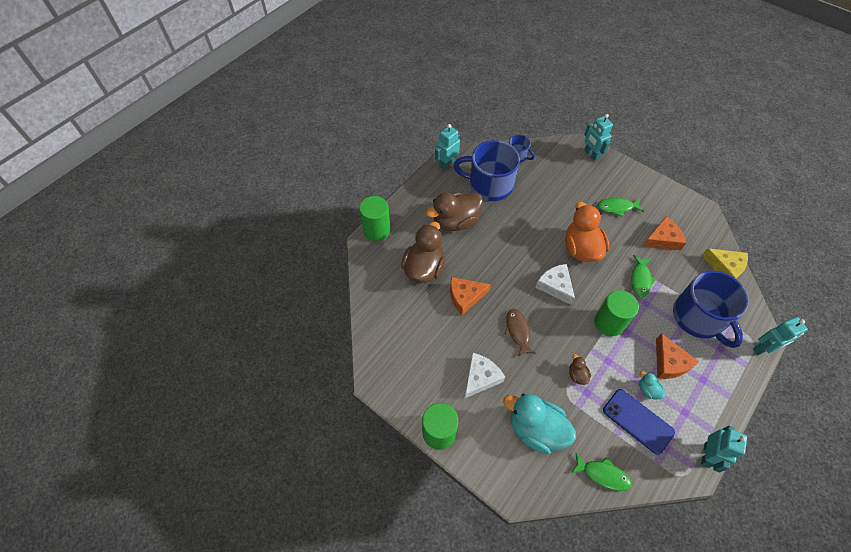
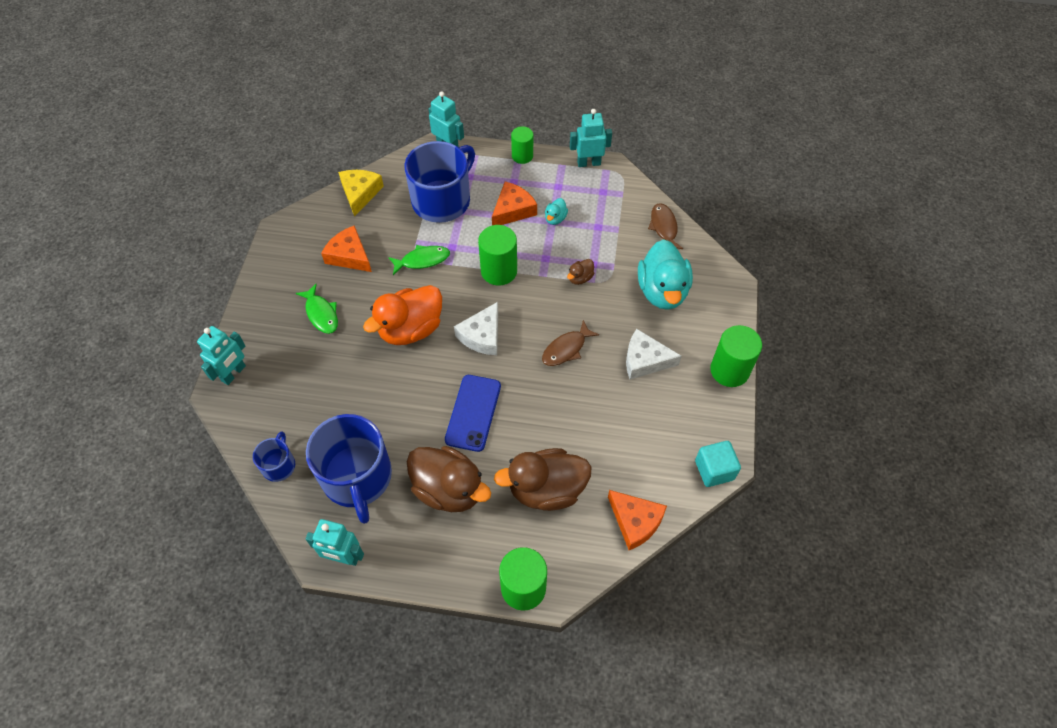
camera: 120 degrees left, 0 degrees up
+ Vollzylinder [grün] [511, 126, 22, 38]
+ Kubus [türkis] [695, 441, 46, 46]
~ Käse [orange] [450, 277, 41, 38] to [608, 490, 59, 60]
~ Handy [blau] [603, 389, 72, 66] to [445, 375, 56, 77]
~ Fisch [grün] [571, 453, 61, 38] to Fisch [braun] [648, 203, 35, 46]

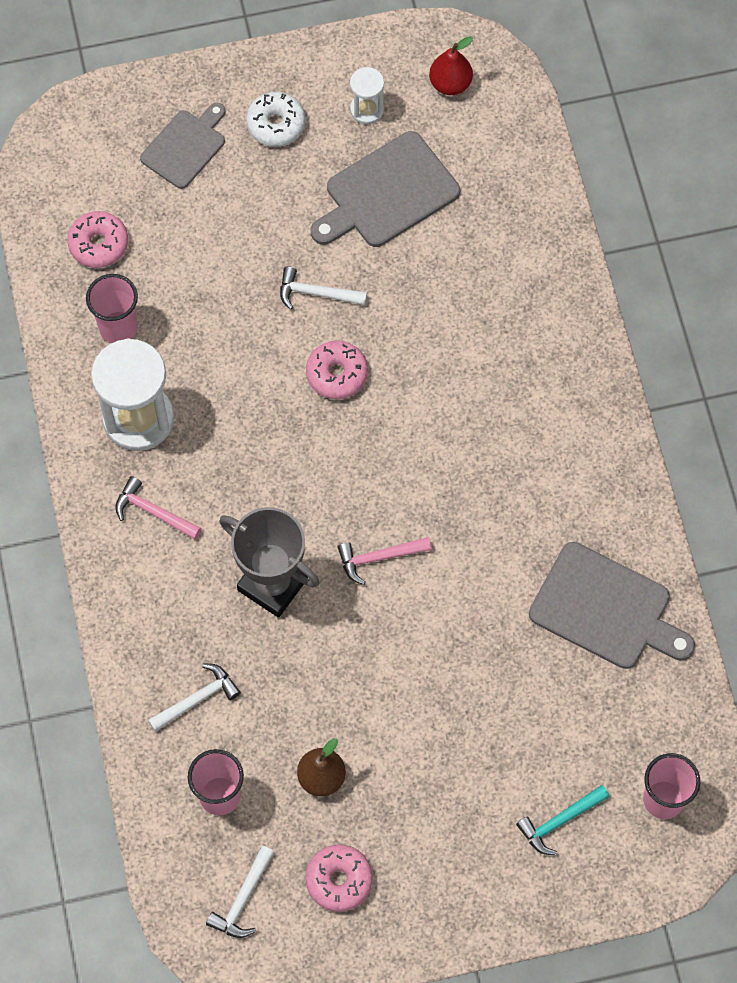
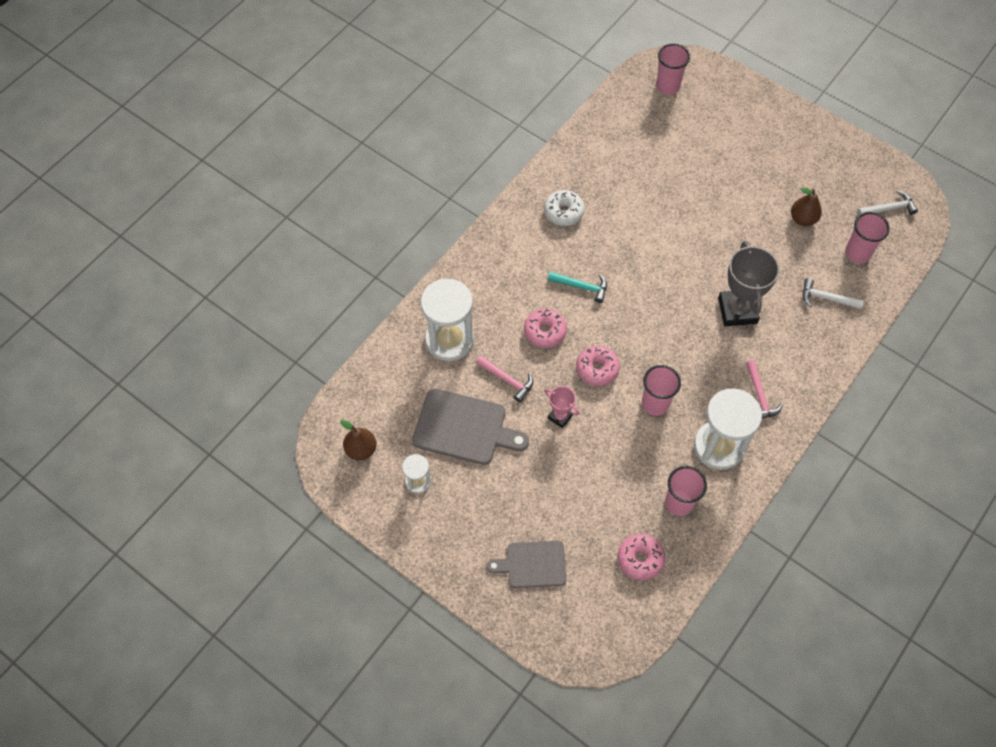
camera: 130 degrees left, 5 degrees down
- Schneidebrett [grau] [529, 542, 166, 127]
+ Sanduhr [weiß] [421, 279, 53, 82]
+ Becher [rosa] [642, 365, 39, 51]
~ Donut [weiß] [246, 92, 60, 55] to [544, 190, 41, 36]
~ Donut [rosa] [306, 845, 67, 67] to [524, 309, 43, 39]
~ Hammer [rosa] [337, 537, 95, 48] to [476, 356, 57, 47]
~ Hammer [türkis] [516, 785, 93, 70] to [548, 272, 59, 31]
~ Hammer [weiß] [280, 266, 87, 44] to Pokal [rosa] [545, 386, 35, 42]
~ Birne [rot] [429, 36, 44, 59] to Birne [braun] [340, 420, 36, 40]

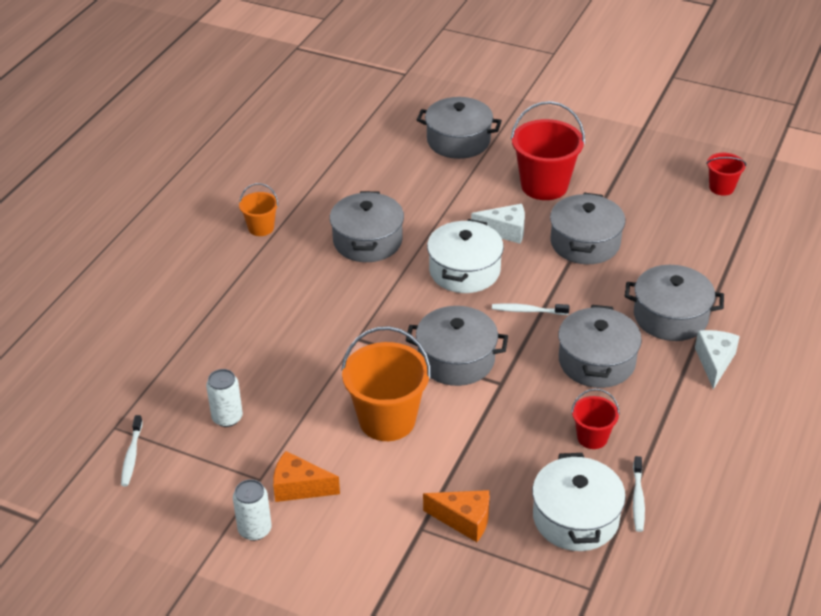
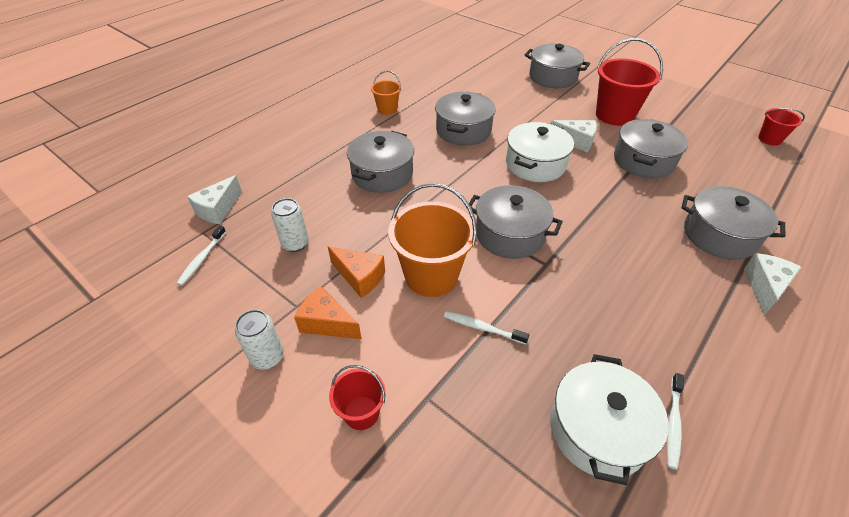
camera: 15 degrees right, 5 degrees up
+ Käse [weiß] [187, 175, 55, 49]
~ Käse [orange] [423, 490, 67, 52] to [328, 246, 57, 52]
~ Zahnbürste [weiß] [492, 303, 77, 12] to [444, 311, 85, 33]
~ Kochtopf [grau] [558, 305, 84, 83] to [347, 131, 67, 62]
~ Eimer [rot] [571, 388, 49, 61] to [329, 365, 57, 65]

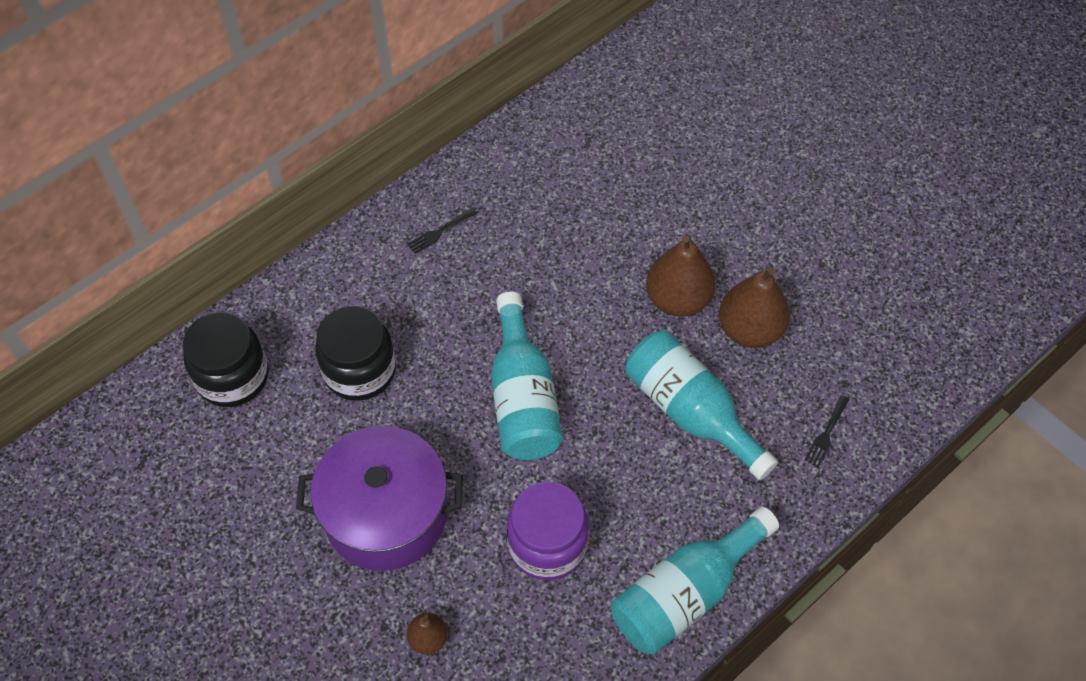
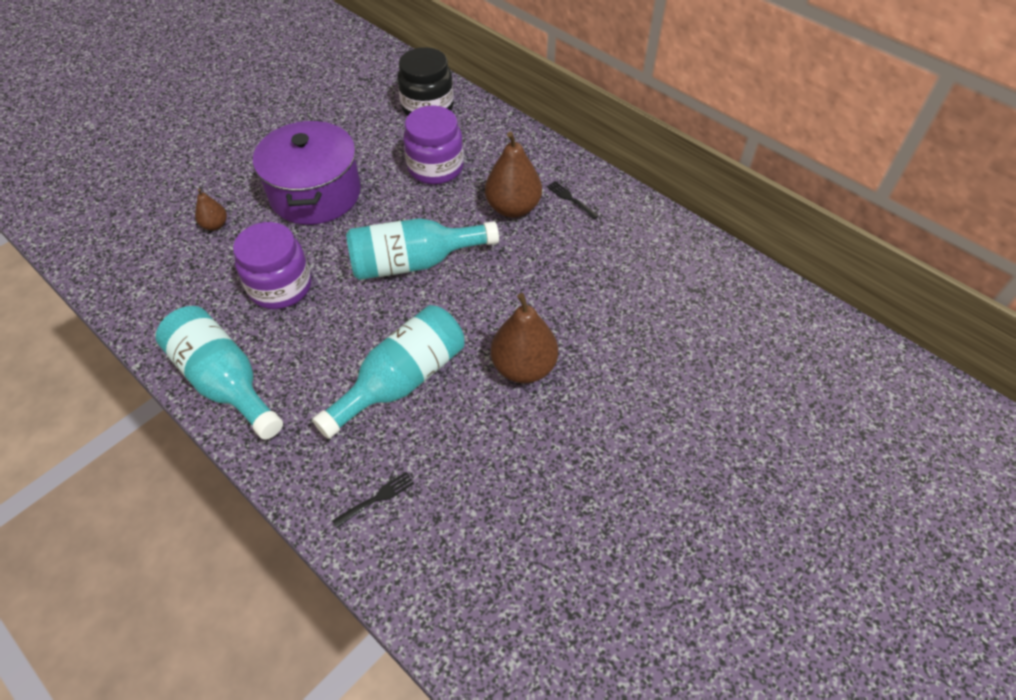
camera: 85 degrees right, 5 degrees down
~ Birne [braun] [719, 268, 71, 80] to [485, 132, 57, 86]
~ Einmachglas [schwarz] [315, 306, 81, 95] to Einmachglas [lila] [403, 105, 61, 79]
~ Gabel [schwarz] [804, 395, 45, 72] = [332, 472, 82, 56] 120 degrees clockwise

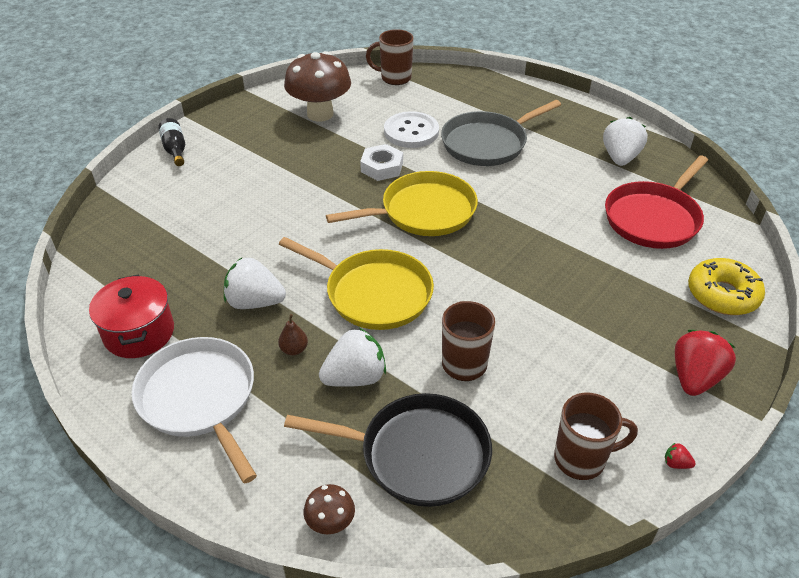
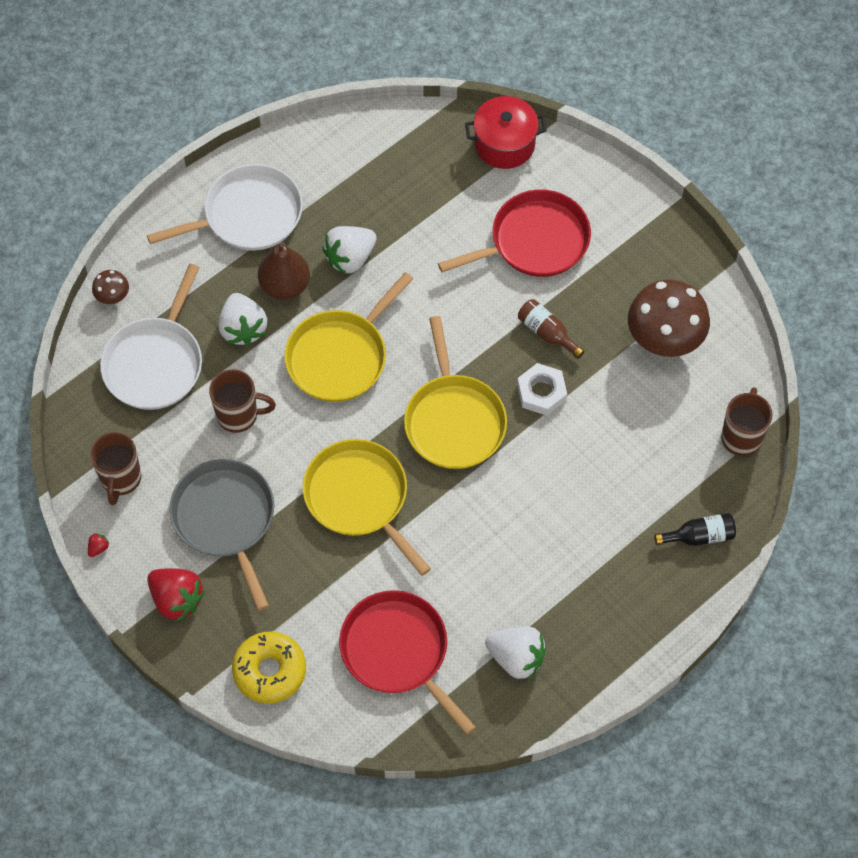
camera: 100 degrees right, 20 degrees up
- Knopf [weiß] [384, 111, 55, 37]
+ Pfanne [gelb] [303, 439, 128, 137]
+ Pfanne [rot] [438, 189, 153, 88]
+ Flasche [braun] [518, 299, 67, 60]
~ Kochtopf [rot] [89, 275, 85, 83] to [465, 96, 82, 73]
~ Flasche [schwarz] [158, 118, 27, 48] to [654, 513, 82, 33]
~ Pfanne [grau] [441, 100, 120, 66] to [169, 459, 105, 152]
~ Pfanne [schwarz] [284, 393, 208, 114] to Pfanne [weiß] [100, 264, 102, 146]
~ Erdbeere [weiß] [224, 258, 62, 51] = [322, 226, 55, 48] 150 degrees counterclockwise
~ Birne [braun] [278, 314, 30, 41] = [258, 242, 52, 58] x2.03

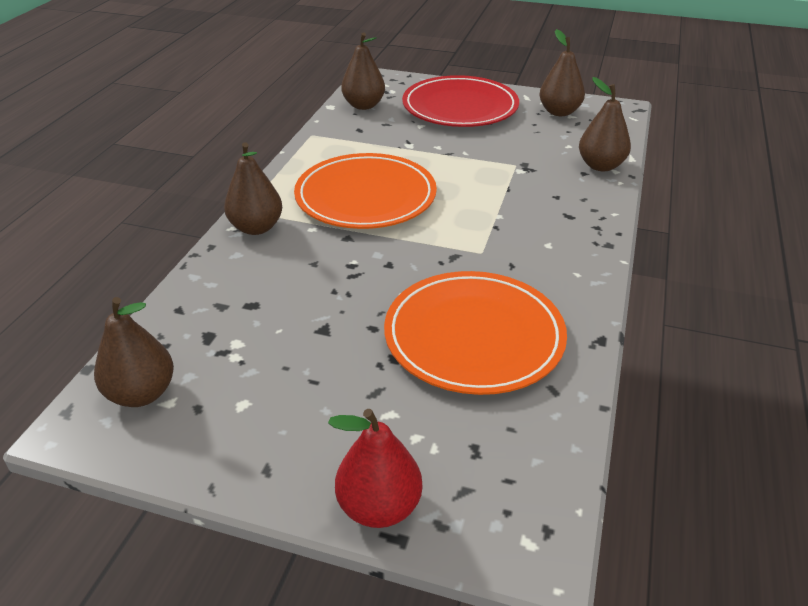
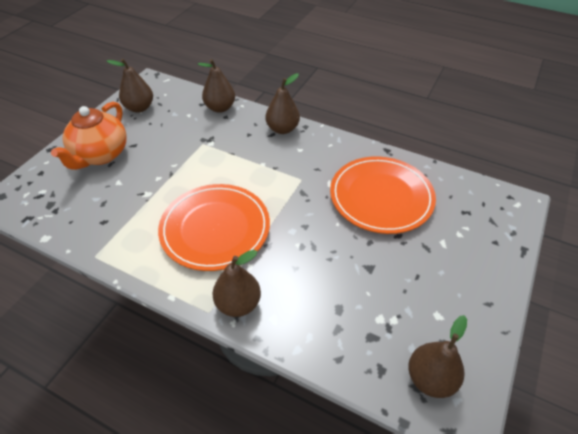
camera: 80 degrees left, 10 degrees up
- Birne [rot] [328, 409, 94, 119]
~ Birne [braun] [341, 32, 44, 78] to [265, 73, 35, 61]
~ Teller [rot] [402, 75, 117, 52] to Teekanne [orange] [51, 102, 76, 68]

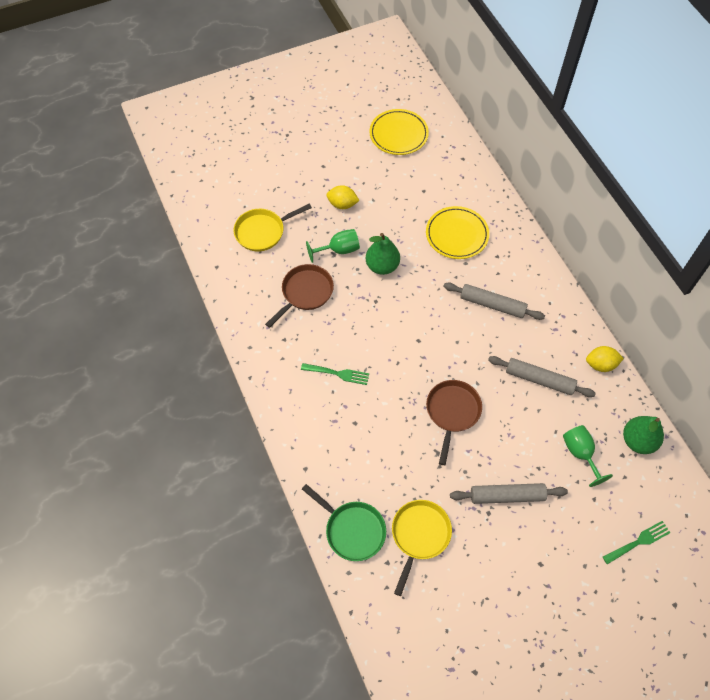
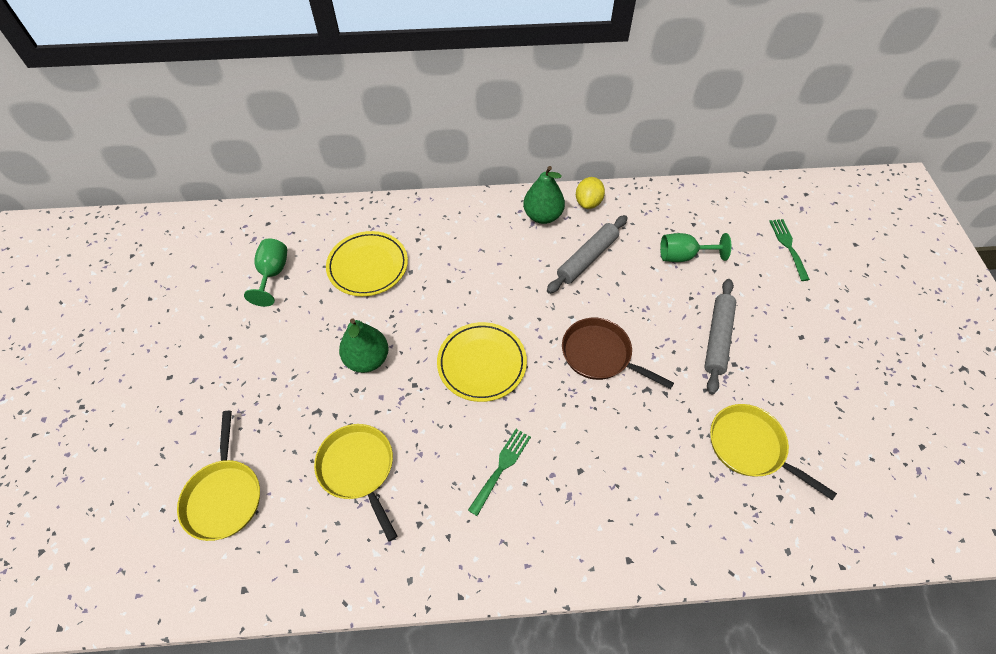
camera: 70 degrees left, 5 degrees down
- Pfanne [grün] [302, 484, 84, 77]
- Zitrone [gelb] [326, 185, 34, 24]
- Nudelholz [grau] [443, 283, 102, 37]
~ Kelch [grün] [306, 229, 54, 34] to [244, 238, 43, 69]
~ Teller [gelb] [369, 109, 60, 46] to [437, 322, 90, 80]
~ Birne [grün] [623, 416, 41, 38] to [523, 166, 42, 58]
~ Pfanne [braun] [265, 264, 69, 64] to Pfanne [gelb] [314, 424, 83, 118]

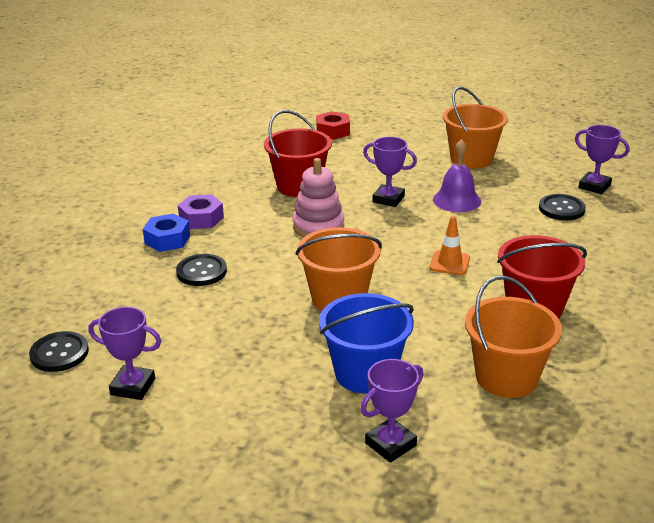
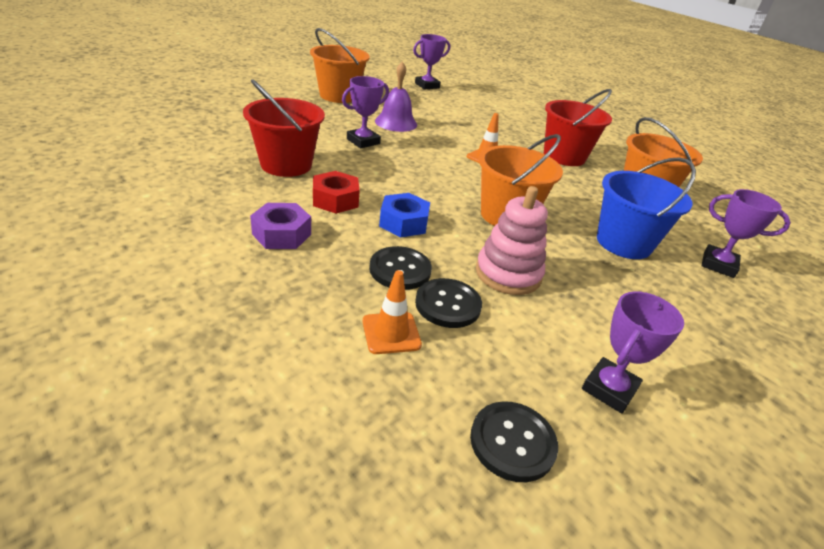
camera: 70 degrees left, 5 degrees up
+ Leitkegel [orange] [363, 270, 59, 84]
~ Sechskantmutter [blau] [143, 214, 47, 38] to [379, 193, 51, 44]
~ Stapelspielzeug [rosa] [293, 158, 51, 79] to [476, 186, 72, 109]
~ Sechskantmutter [rot] [316, 111, 34, 29] to [313, 171, 47, 43]
~ Knopf [schwarz] [539, 194, 47, 27] to [415, 278, 67, 50]
~ Pokal [lila] [360, 359, 63, 104] = [702, 189, 89, 89] 45 degrees counterclockwise

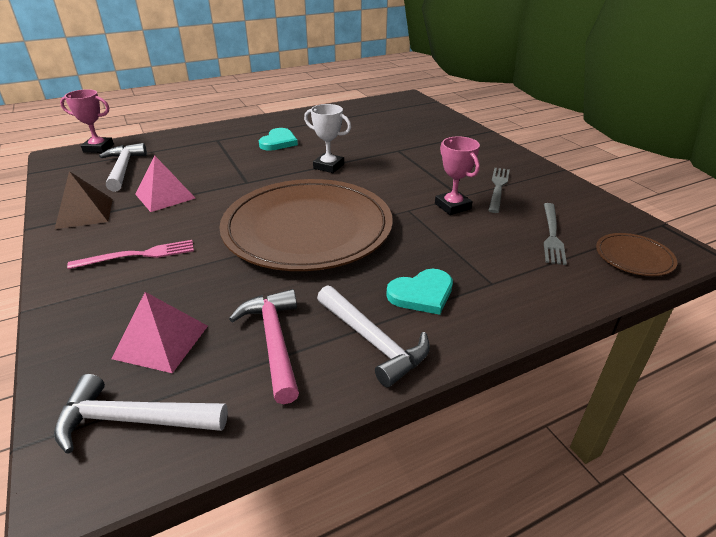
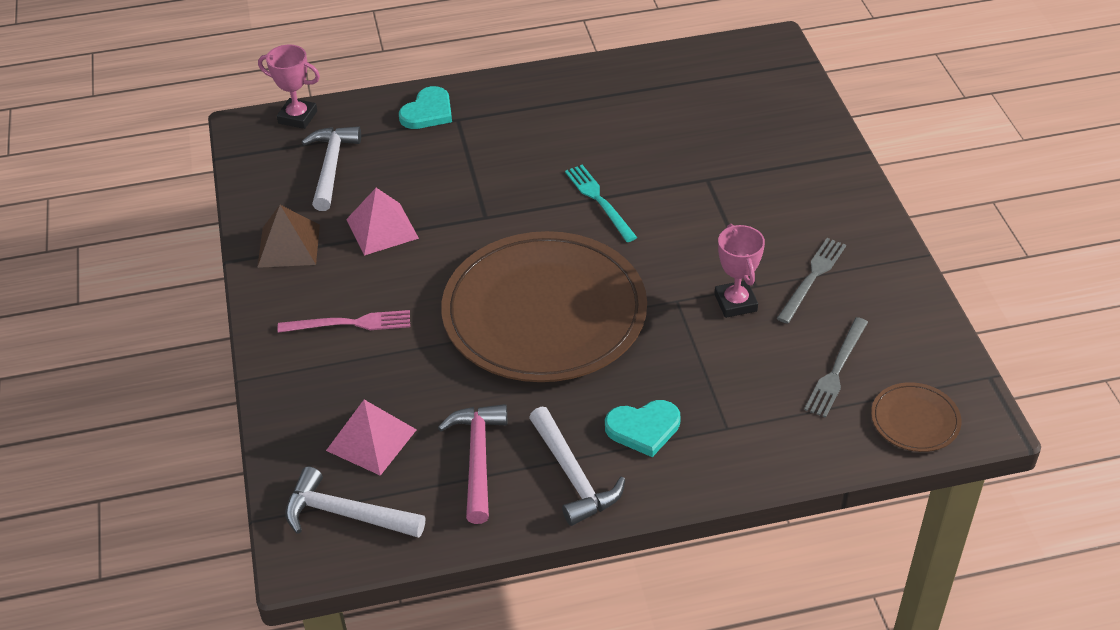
camera: 15 degrees right, 10 degrees up
~ Herz [türkis] [259, 128, 39, 23] to [399, 86, 53, 43]
~ Pokal [weiß] [304, 104, 47, 69] to Gabel [türkis] [565, 165, 72, 77]

